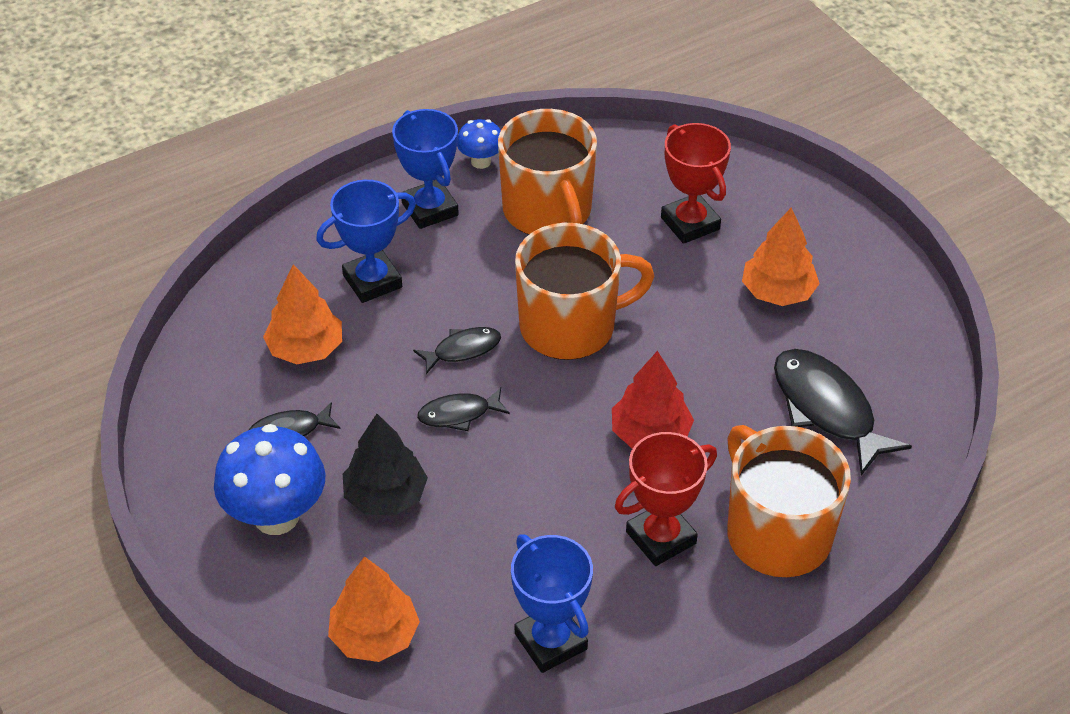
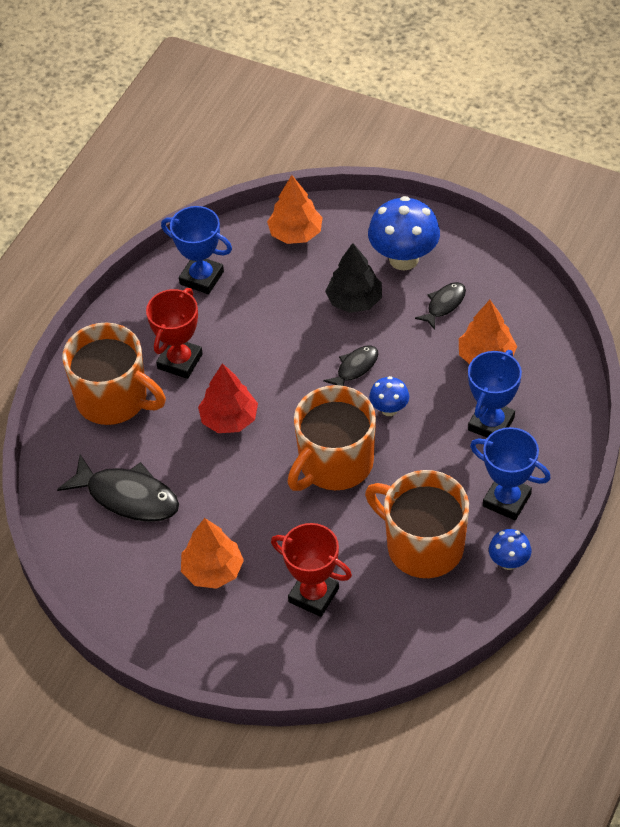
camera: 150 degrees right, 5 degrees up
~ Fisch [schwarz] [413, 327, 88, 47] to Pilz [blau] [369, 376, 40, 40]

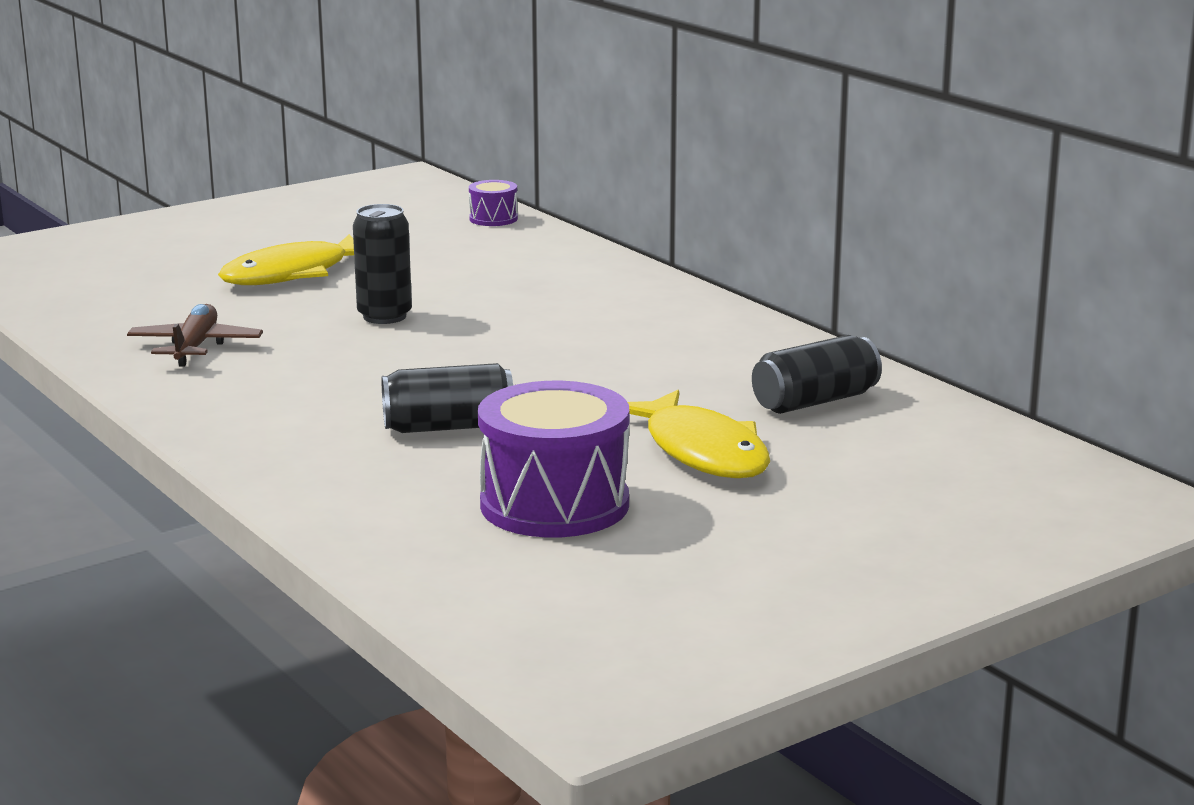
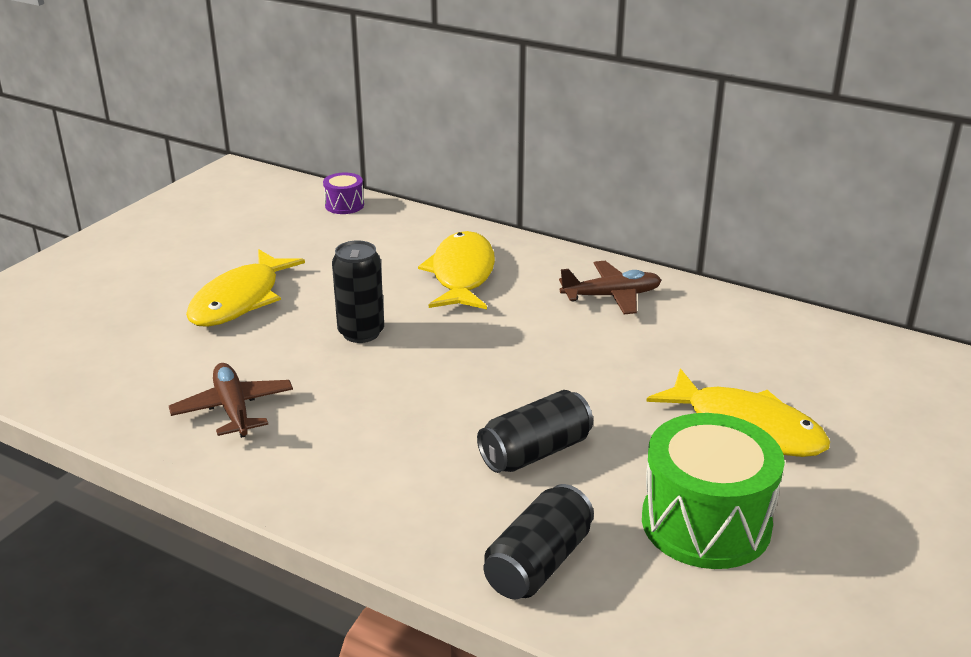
camera: 25 degrees left, 10 degrees up
+ Fisch [gelb] [418, 231, 77, 78]
+ Flugzeug [braun] [559, 261, 103, 53]
~ Dose [schwarz] [752, 335, 130, 79] to [484, 484, 110, 115]
~ Trommel [lila] [478, 381, 151, 157] to Trommel [grün] [642, 413, 143, 156]

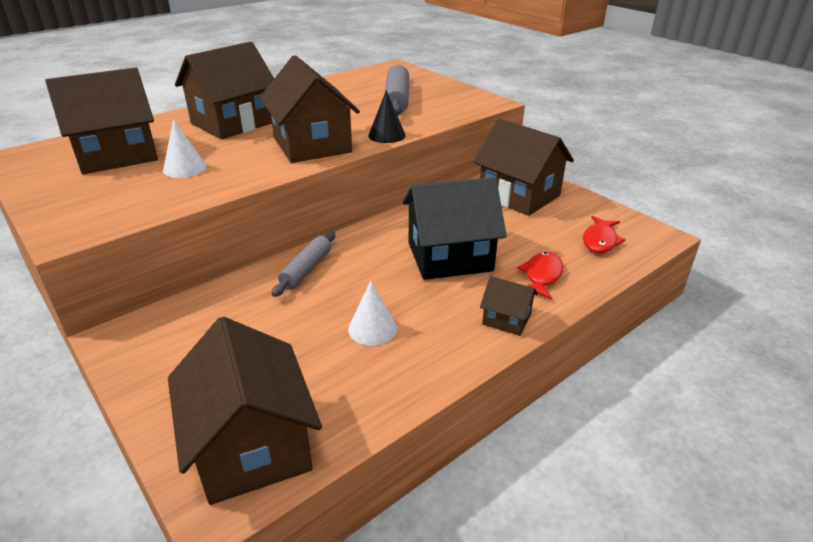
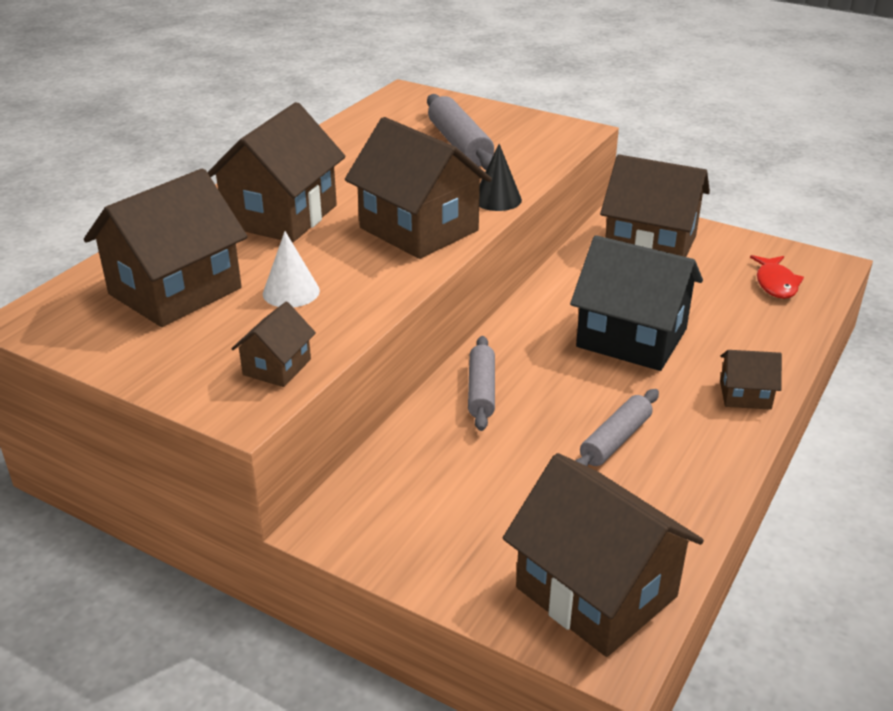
camera: 20 degrees left, 0 degrees up
- Fisch [rot] [517, 252, 46, 48]
+ Haus [braun] [231, 302, 85, 85]
~ Kegel [weiß] [348, 281, 49, 64] to Nudelholz [grau] [575, 389, 84, 78]
~ Haus [schwarz] [402, 177, 105, 103] = [570, 235, 133, 136] 60 degrees clockwise

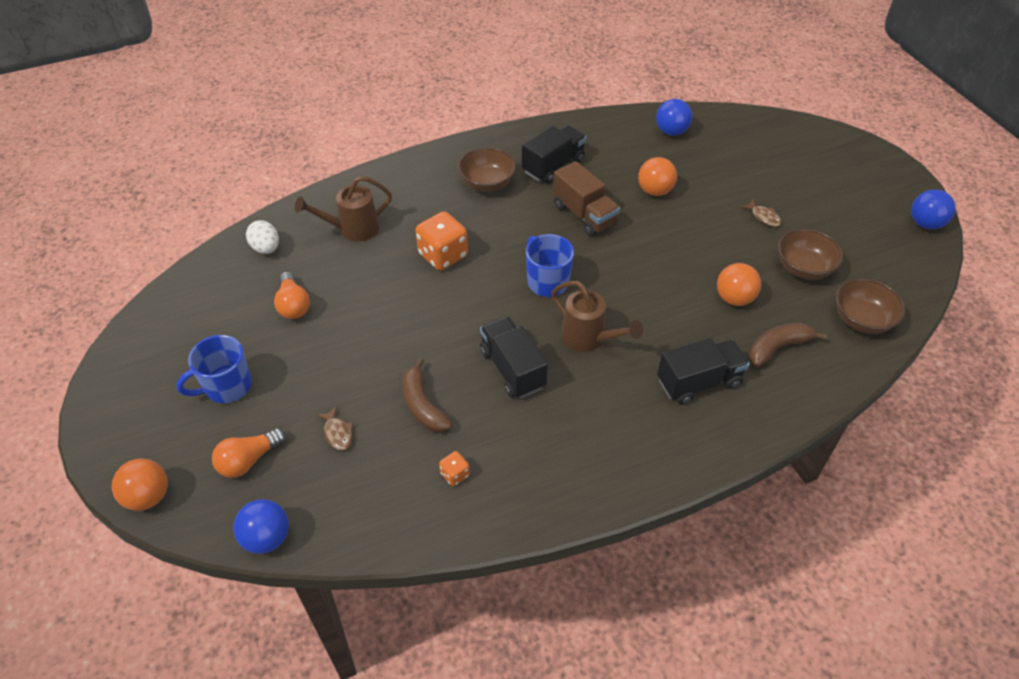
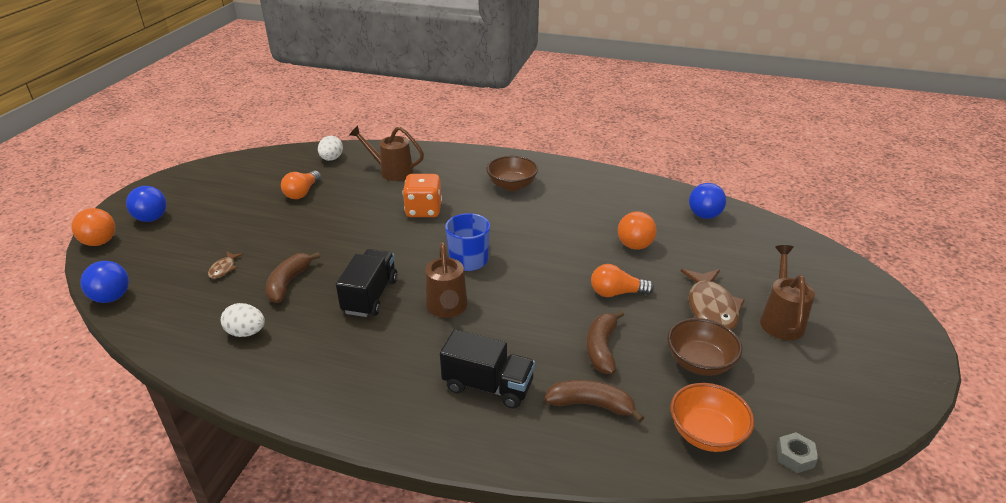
camera: 40 degrees right, 15 degrees down
- Tasse [blau] [176, 335, 76, 68]
- Lastwagen [schwarz] [522, 125, 65, 59]
- Lastwagen [braun] [553, 161, 67, 75]
+ Gießkanne [braun] [760, 245, 55, 95]
+ Sechskantmutter [grau] [776, 432, 42, 41]
~ Glühbirne [orange] [212, 428, 74, 50] to [591, 264, 63, 33]
~ Ball [blau] [911, 189, 45, 40] to [126, 186, 41, 36]
~ Spielwürfel [orange] [439, 451, 31, 35] to Ei [weiß] [221, 303, 44, 34]
~ Ball [orange] [717, 263, 44, 43] to Banane [braun] [587, 310, 37, 64]
~ Schüssel [braun] [836, 278, 70, 56] to Schüssel [orange] [670, 383, 84, 69]
~ Fisch [braun] [741, 199, 41, 28] = [681, 269, 64, 61] x2.09

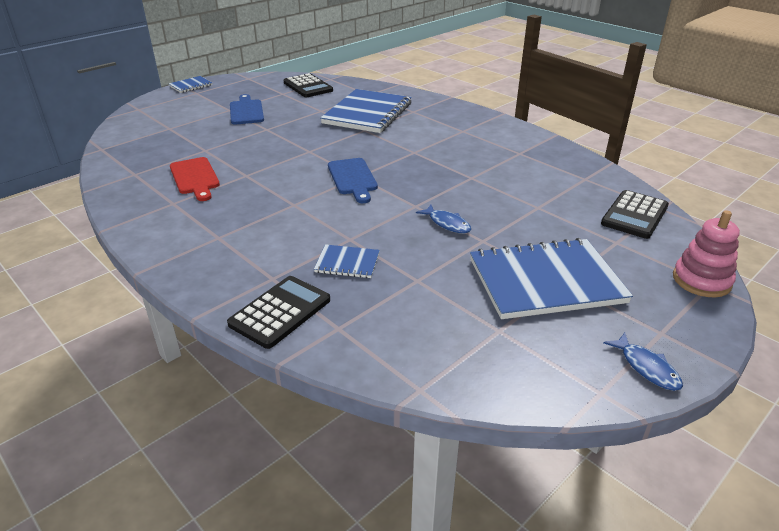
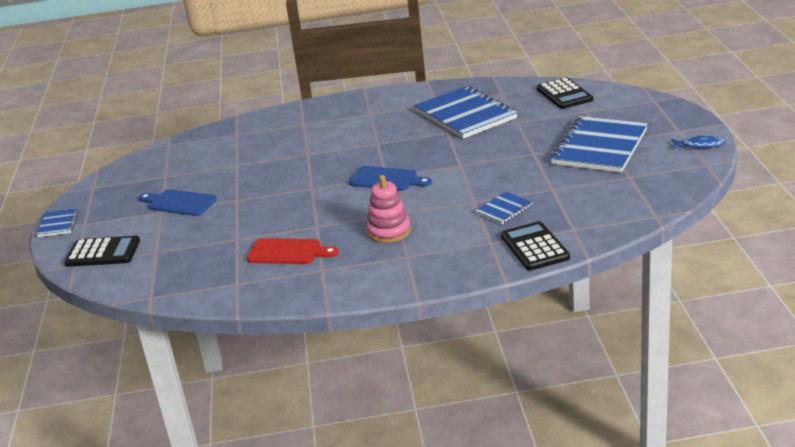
camera: 50 degrees left, 5 degrees down
- Fisch [blau] [416, 205, 55, 28]
~ Taschenrechner [schwarz] [284, 73, 49, 24] to [64, 236, 76, 31]
~ Notizbuch [blau] [320, 89, 92, 44] to [414, 86, 104, 53]
~ Stapelspielzeug [rosa] [673, 210, 67, 87] to [366, 175, 45, 68]

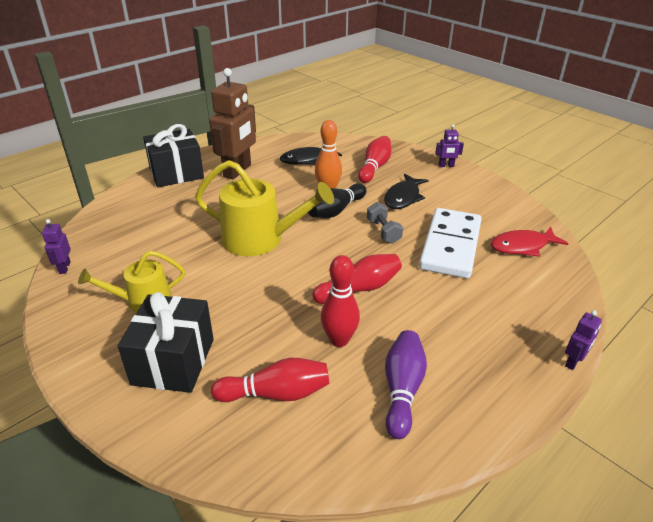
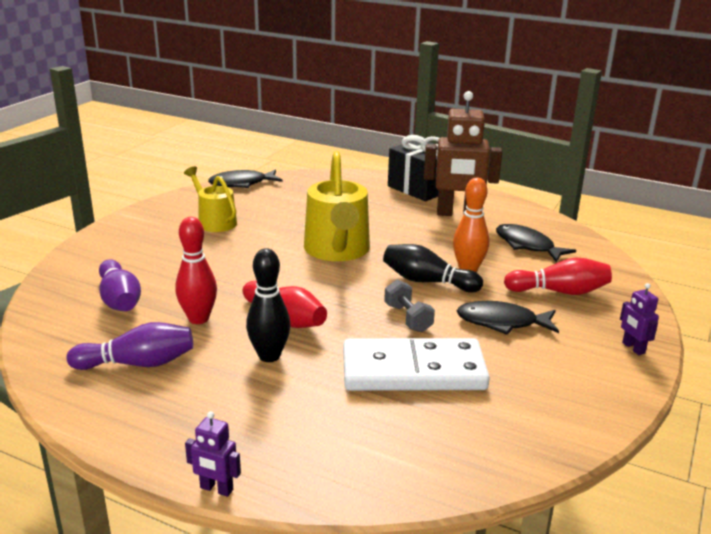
camera: 70 degrees right, 10 degrees down
- Geschenk [schwarz] [118, 292, 96, 101]
- Fisch [rot] [491, 227, 78, 30]
+ Bowlingkegel [schwarz] [246, 248, 45, 114]
~ Roboter [lila] [42, 219, 29, 55] to Fisch [schwarz] [208, 169, 74, 19]
~ Bowlingkegel [rot] [211, 358, 118, 44] to Bowlingkegel [lila] [99, 260, 42, 51]
~ Hantel [grau] [367, 202, 36, 42] = [384, 280, 51, 53] 75 degrees counterclockwise

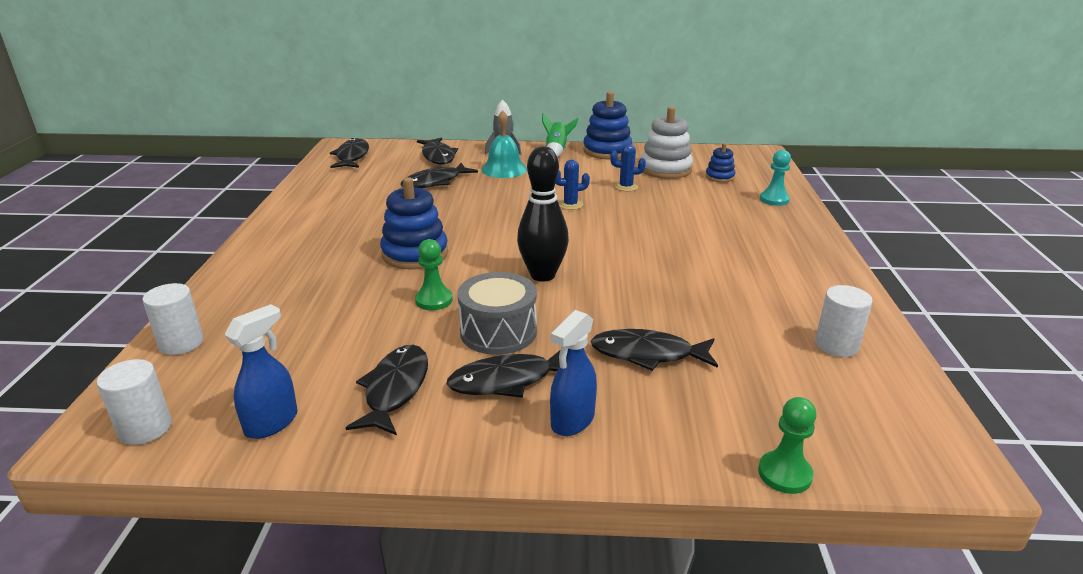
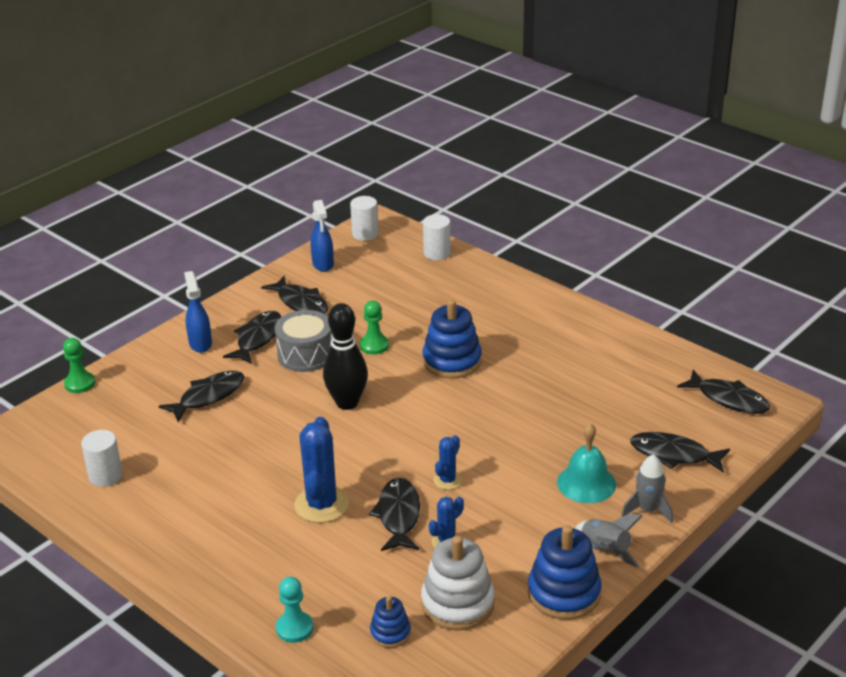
camera: 130 degrees right, 5 degrees up
+ Kaktus [blau] [295, 417, 54, 106]
~ Fisch [schwarz] [400, 163, 78, 25] to [369, 478, 51, 73]
~ Rakete [grün] [542, 113, 36, 45] to Rakete [grau] [575, 514, 67, 54]

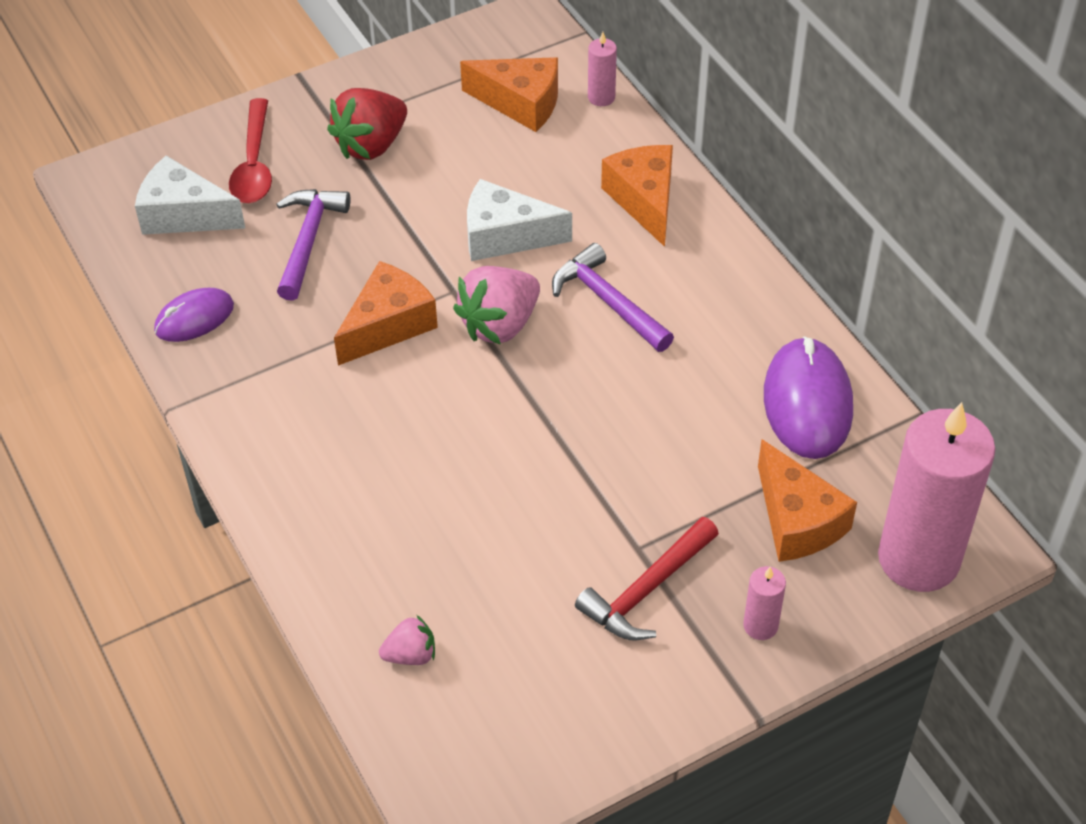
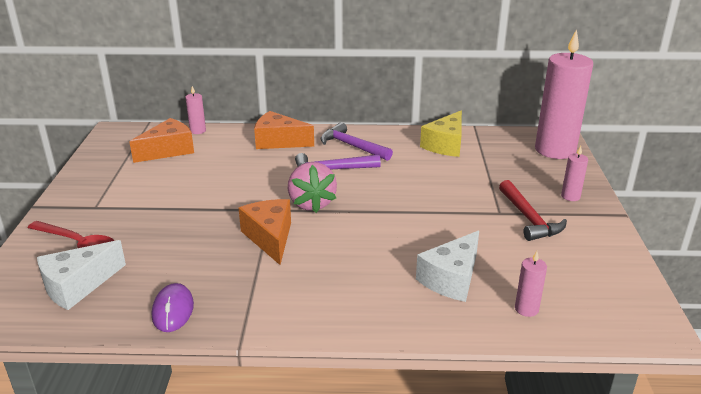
camera: 60 degrees left, 20 degrees down
- Erdbeere [rot] [327, 88, 80, 72]
- Käse [orange] [758, 439, 99, 123]
~ Hammer [lila] [276, 189, 75, 112] to [321, 122, 72, 39]
~ Käse [weiß] [467, 179, 105, 82] to [416, 230, 63, 72]
~ Erdbeere [rosa] [379, 615, 56, 50] to Kerze [rosa] [515, 251, 32, 66]
~ Computermaus [lila] [764, 336, 89, 123] to Käse [gelb] [420, 111, 42, 46]

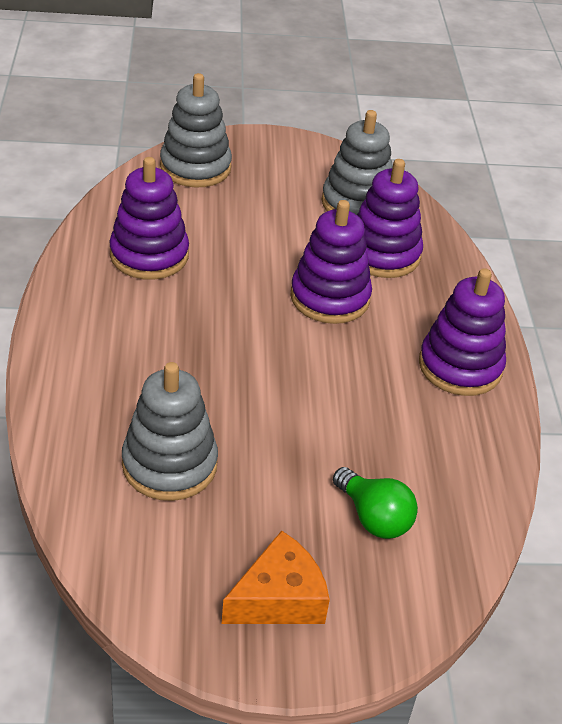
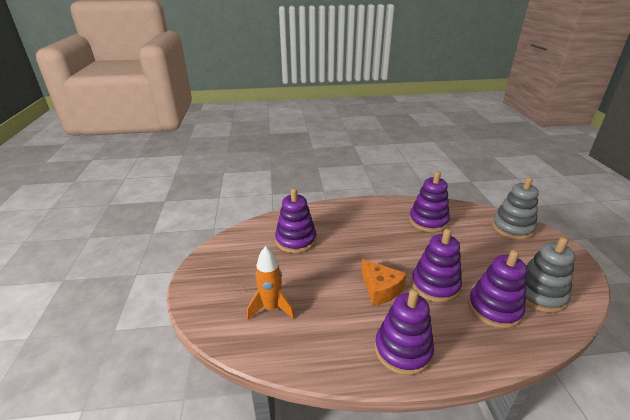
camera: 90 degrees right, 10 degrees down
~ Käse [orange] [222, 530, 108, 94] to [361, 259, 46, 47]
~ Glühbirne [grün] [333, 467, 85, 72] to Rakete [orange] [247, 246, 48, 74]
~ Stapelspielzeug [grau] [122, 362, 96, 139] to Stapelspielzeug [lila] [275, 188, 41, 65]

